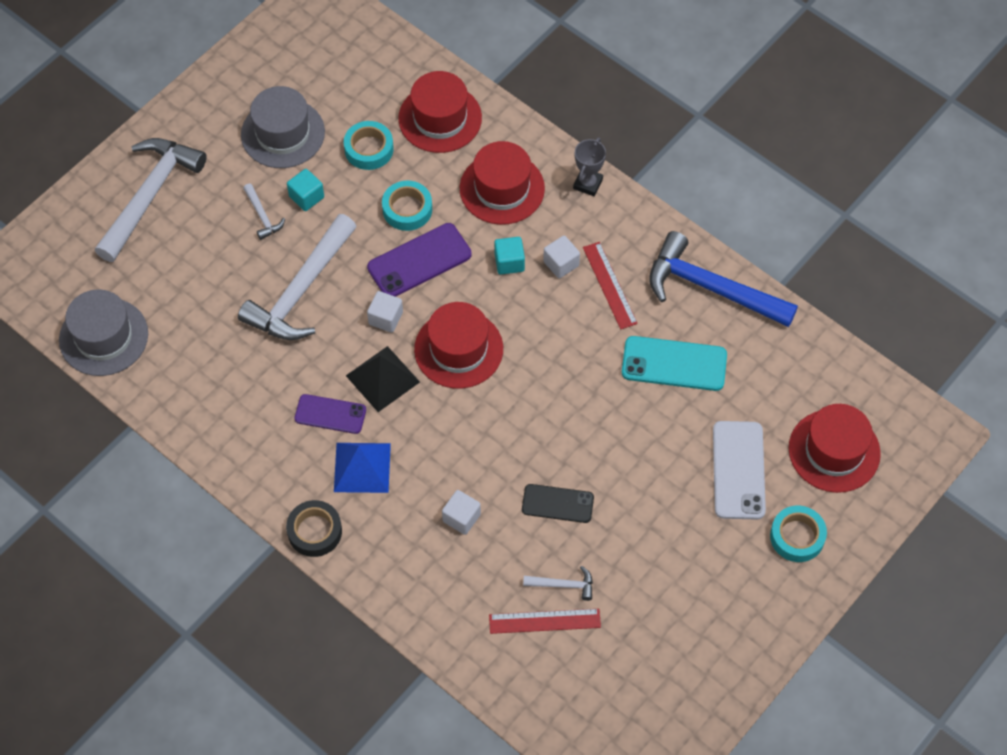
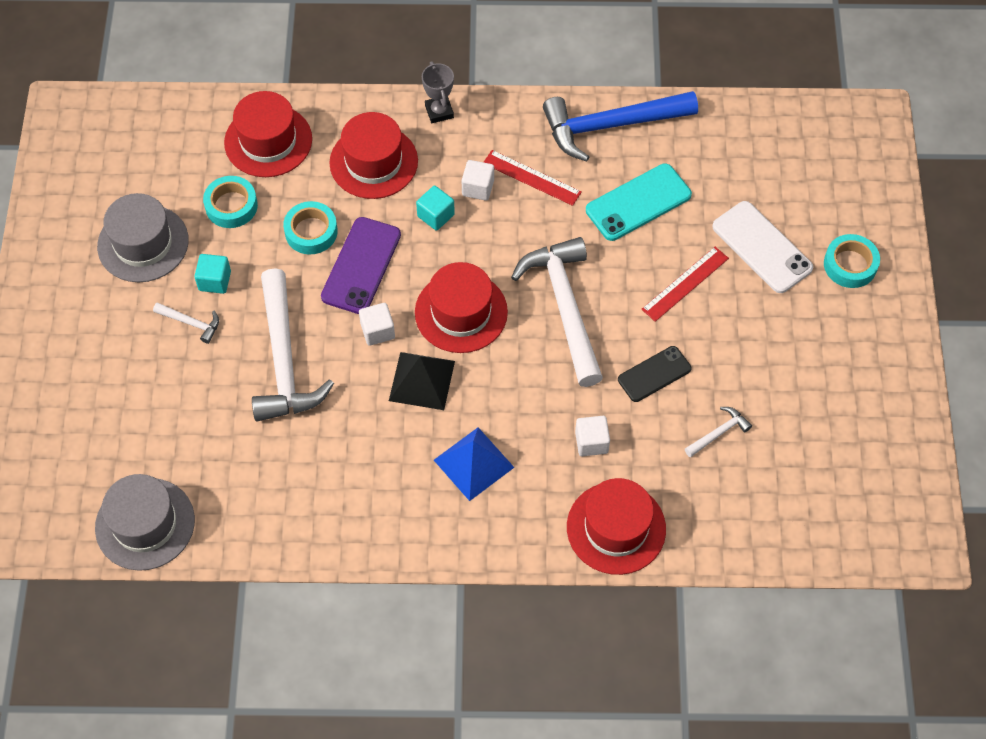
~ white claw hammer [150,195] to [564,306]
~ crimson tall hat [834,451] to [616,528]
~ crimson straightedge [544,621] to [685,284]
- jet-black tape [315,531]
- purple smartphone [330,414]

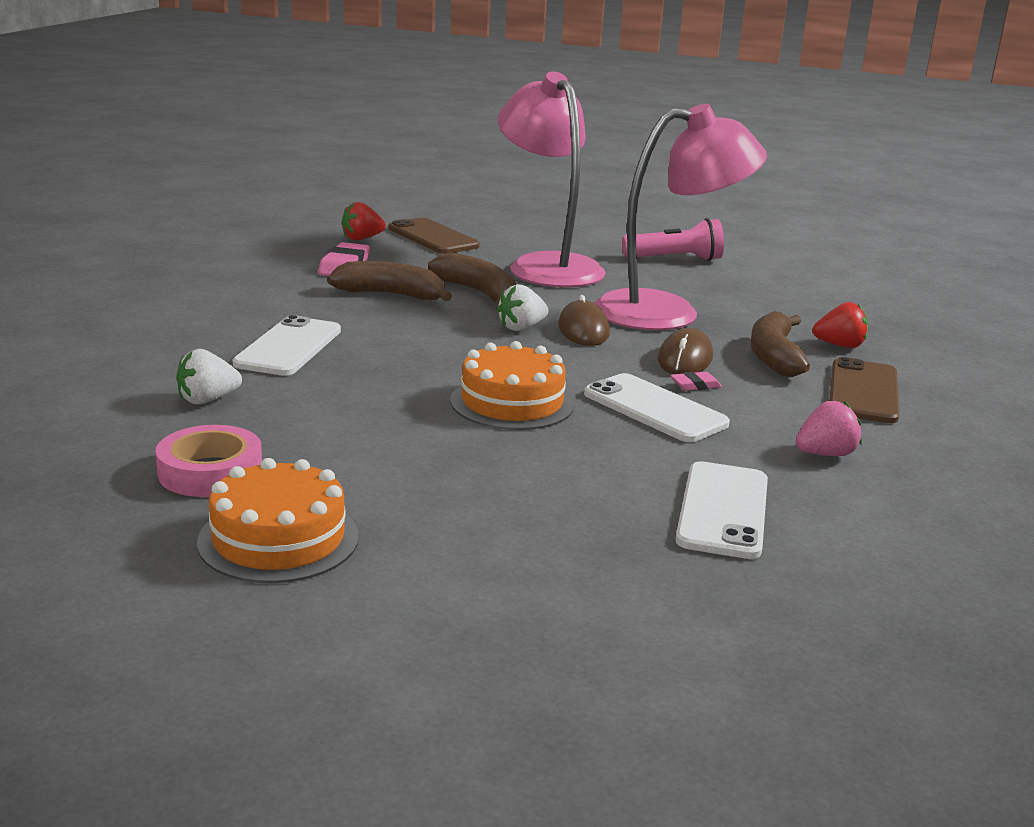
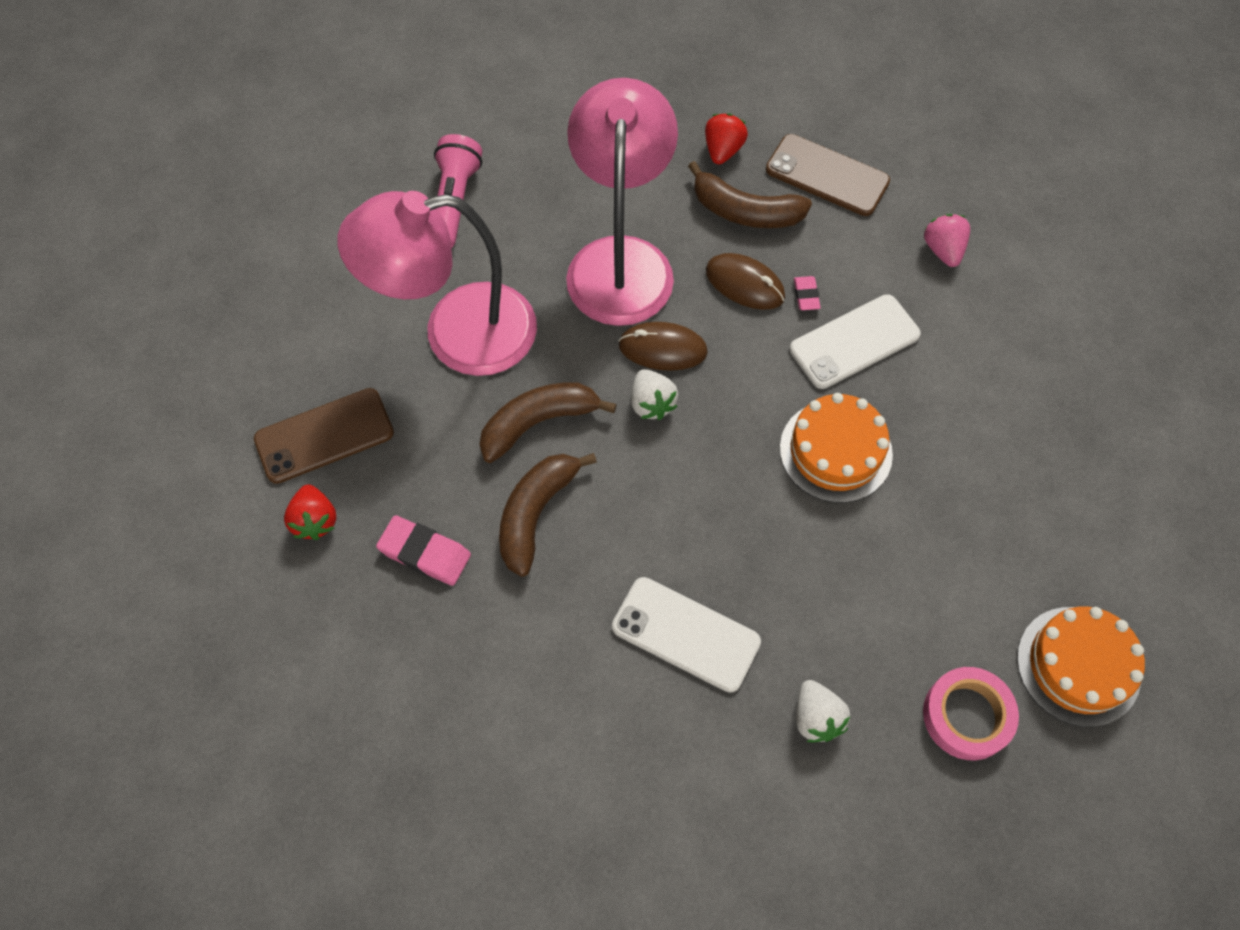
- white smartphone [723,510]

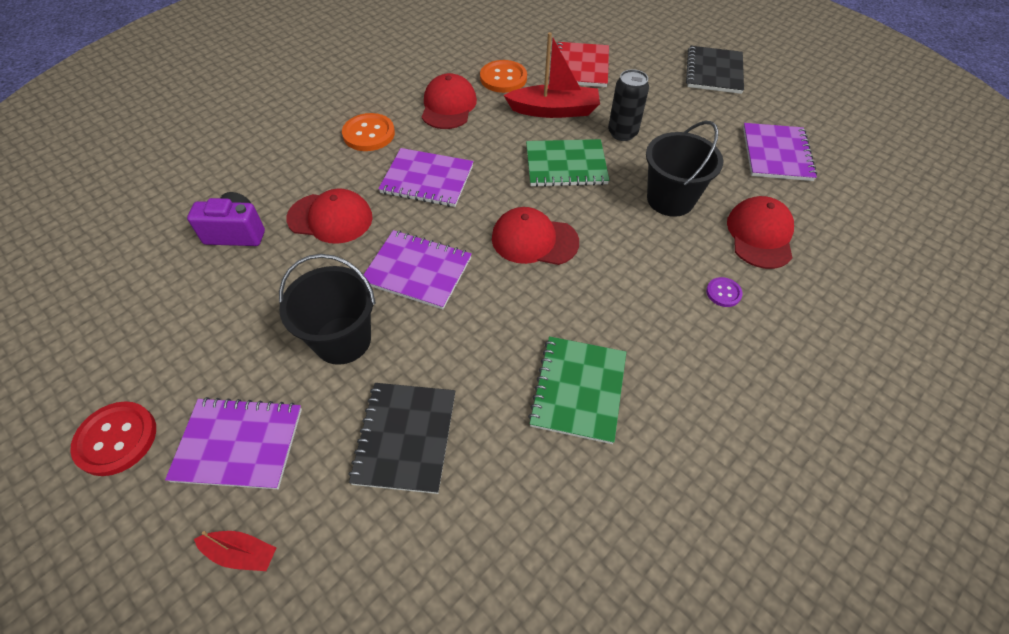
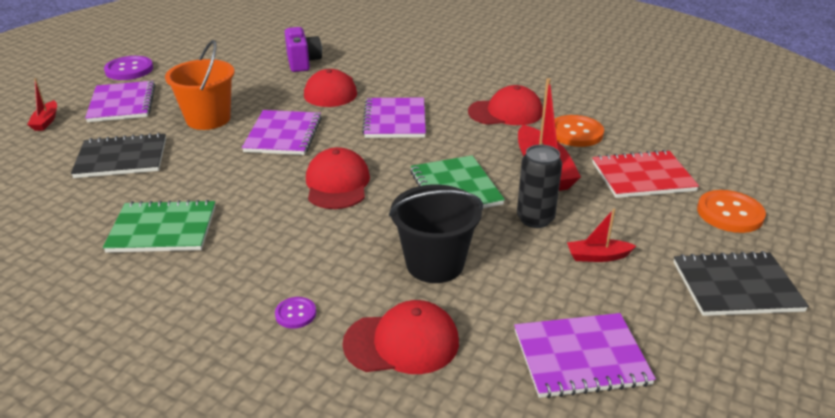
~ crimson shirt button [116,439] to purple shirt button [129,70]
~ jet-black bucket [342,340] to bright orange bucket [208,119]
+ crimson sailboat [597,256]
~ bright orange shirt button [369,134] to [730,213]

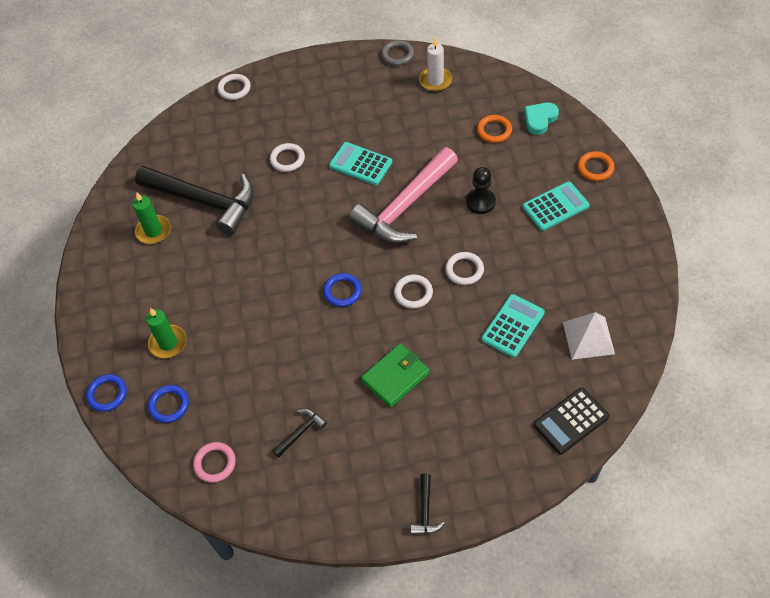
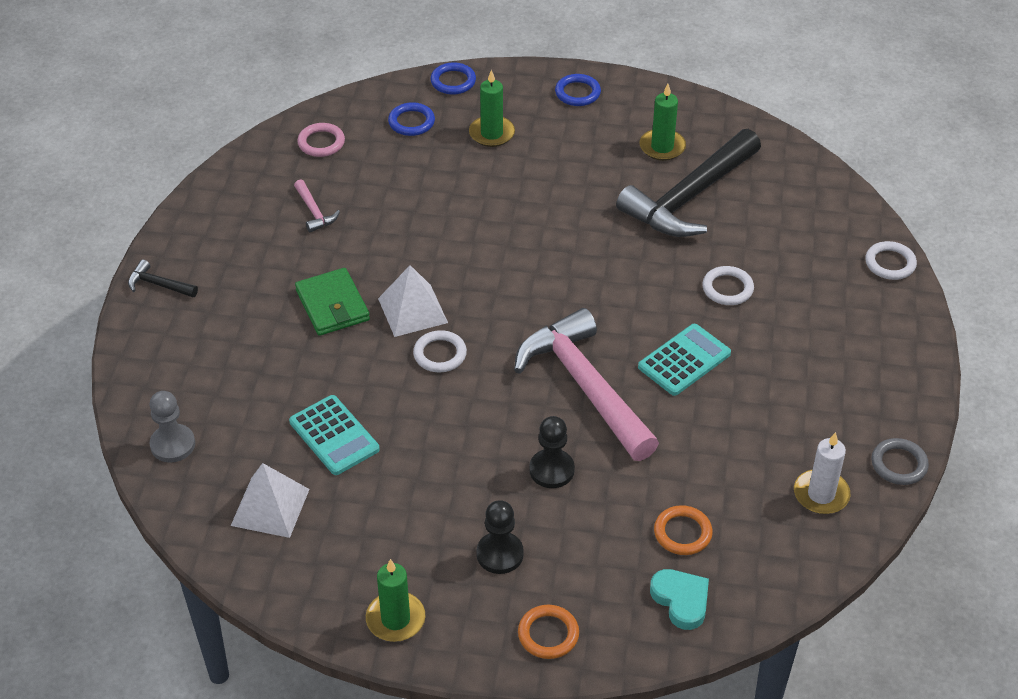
~ jet-black adding machine [571,421] to grey game pawn [173,445]
~ jet-black claw hammer [300,432] to pink claw hammer [314,212]
+ leaf-green pillar candle [395,619]
+ white pyramid [412,310]
~ teal adding machine [555,206] to jet-black game pawn [500,554]
~ royal blue torus [342,291] to [577,93]
- white torus [464,270]

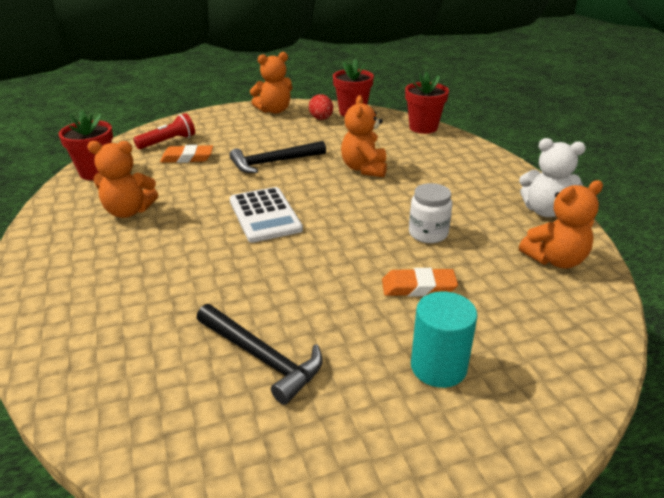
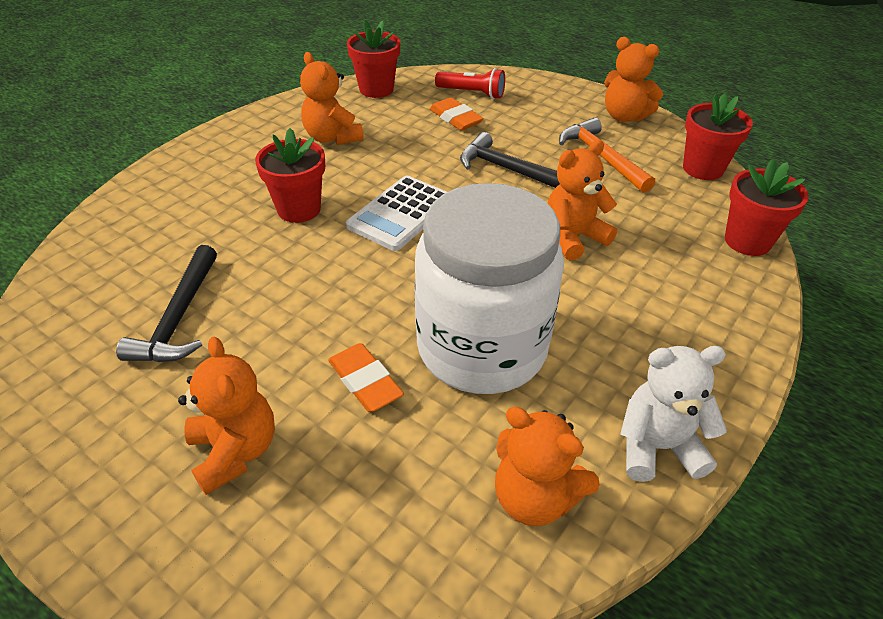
~ teal cylinder shape [438,367] to bright orange stuffed bear [235,451]
+ crimson flower pot [299,209]
~ white jam jar [428,233] = [482,348] x2.37
+ bright orange claw hammer [601,157]
~ white stuffed bear [545,211] = [657,447] 105 degrees clockwise
- crimson egg [321,119]

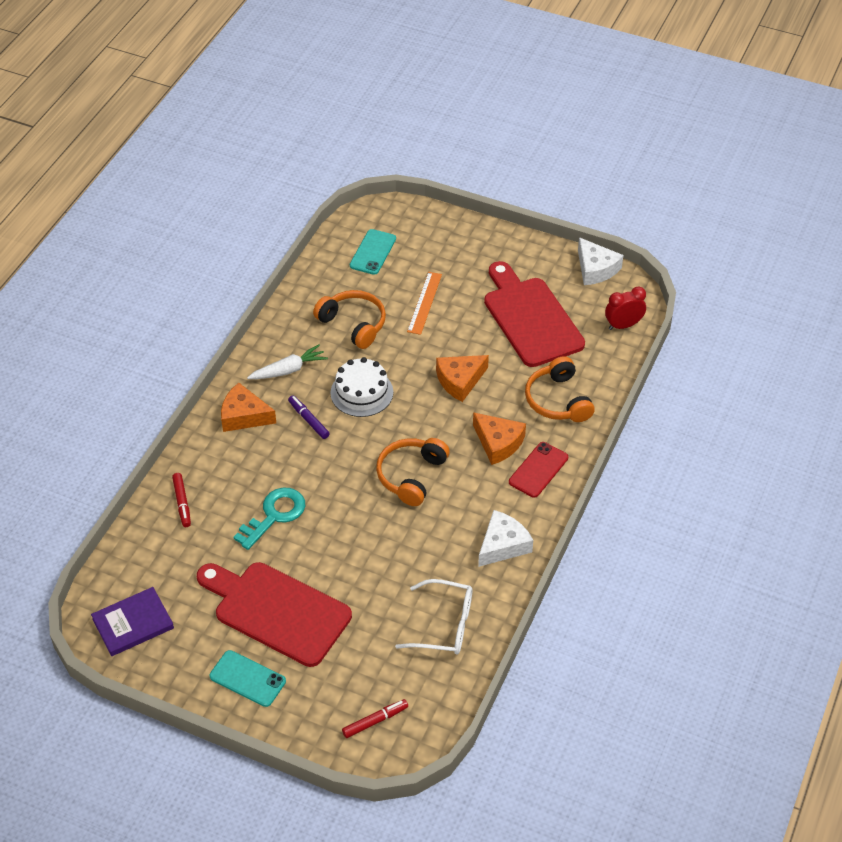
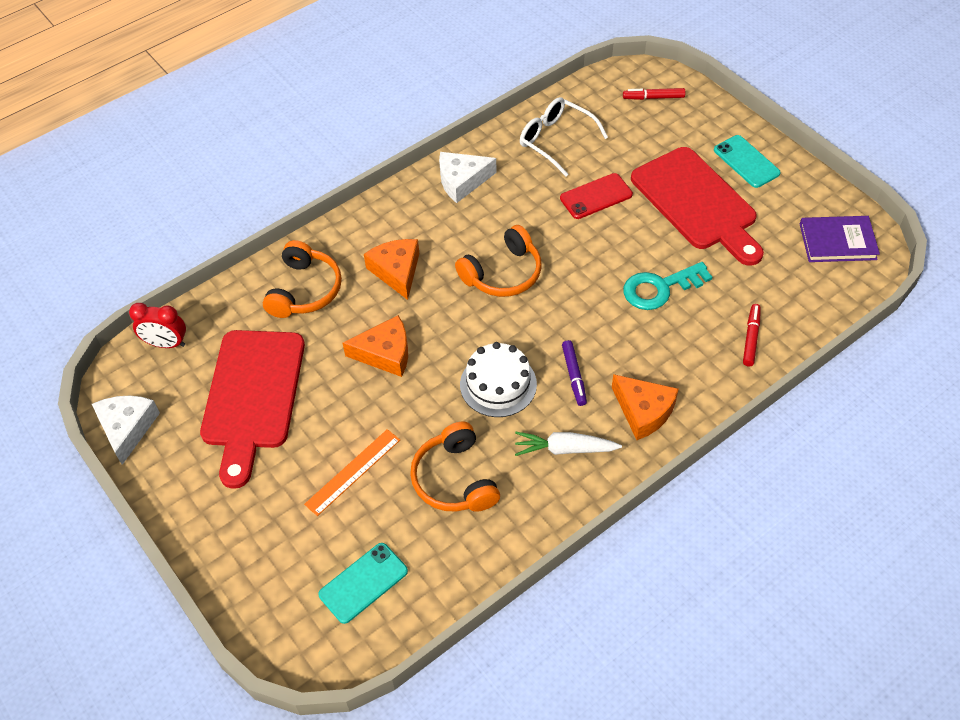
~ crimson smartphone [538,470] to [596,196]

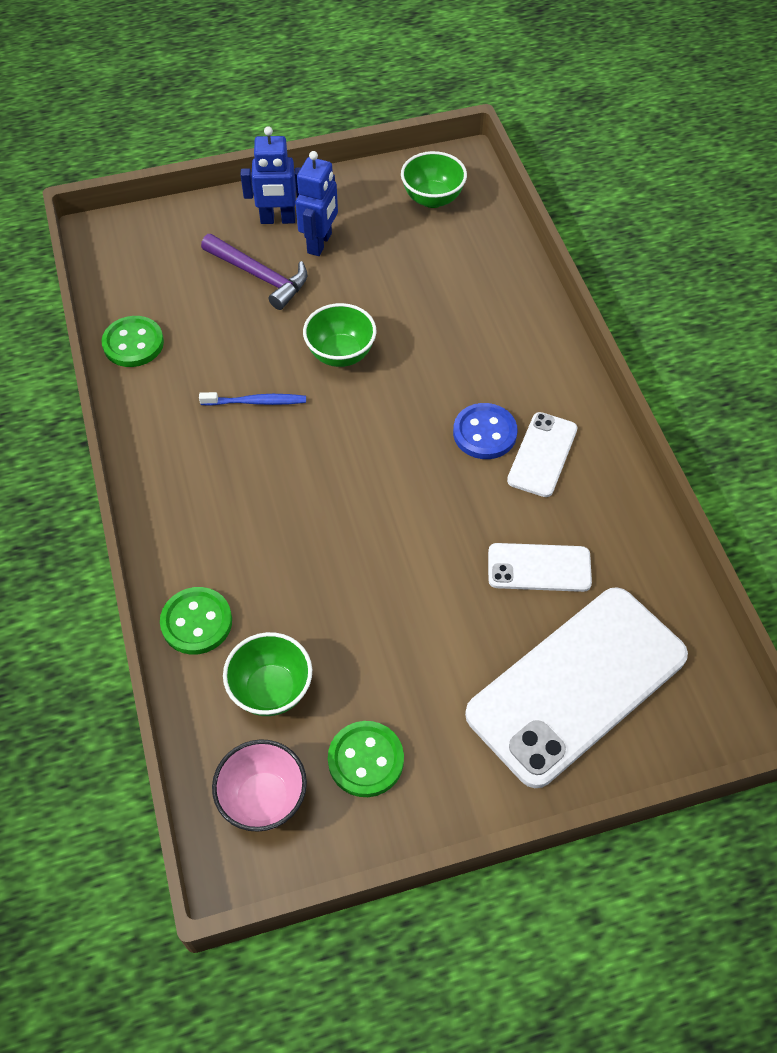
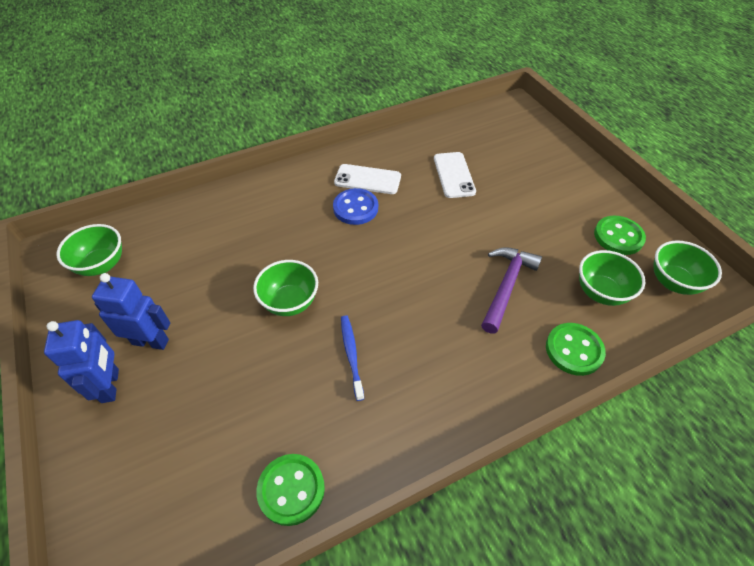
~ purple claw hammer [260,276] to [506,286]
~ pink bowl [263,799] to leaf-green bowl [673,282]
- white smartphone [577,685]

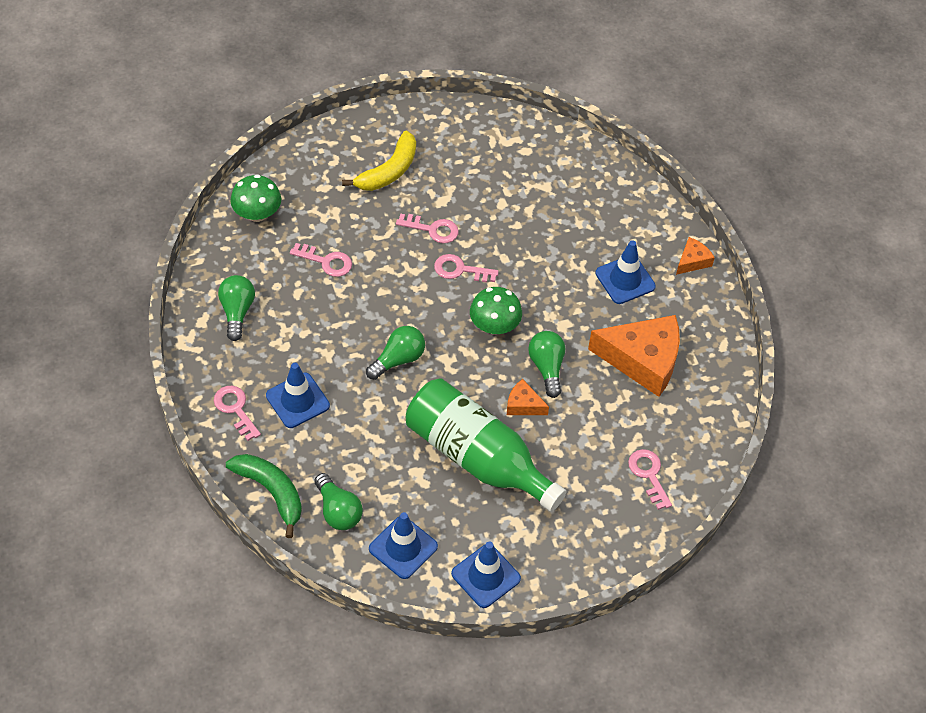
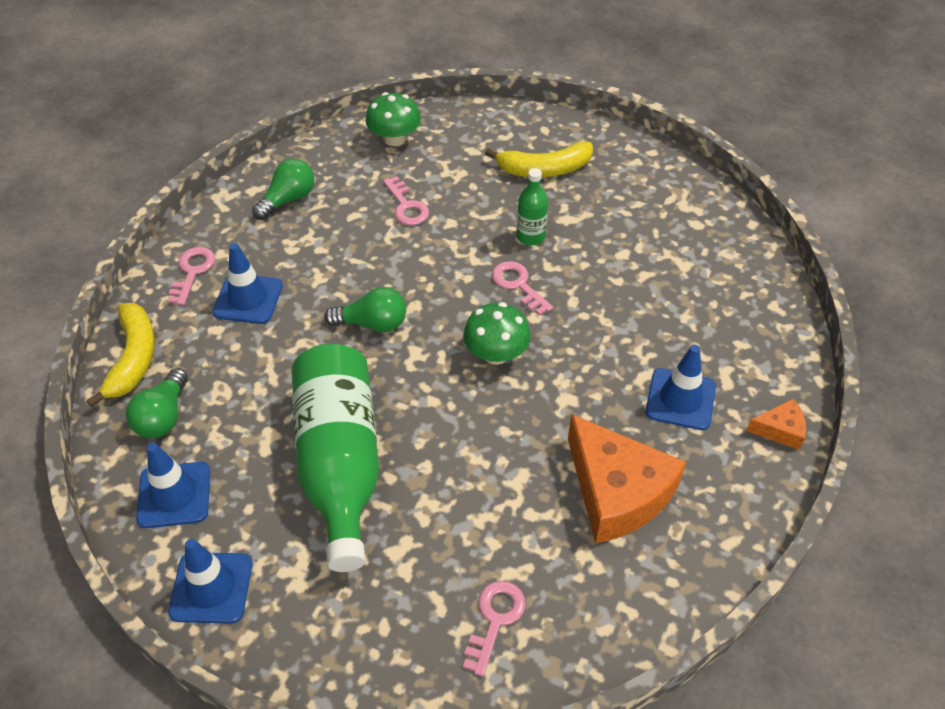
~ leaf-green banana fruit [271,492] to yellow banana fruit [133,358]
~ pink door key [432,229] to leaf-green drink bottle [530,237]
- bright orange piece of cheese [523,405]
- leaf-green light bulb [547,367]

